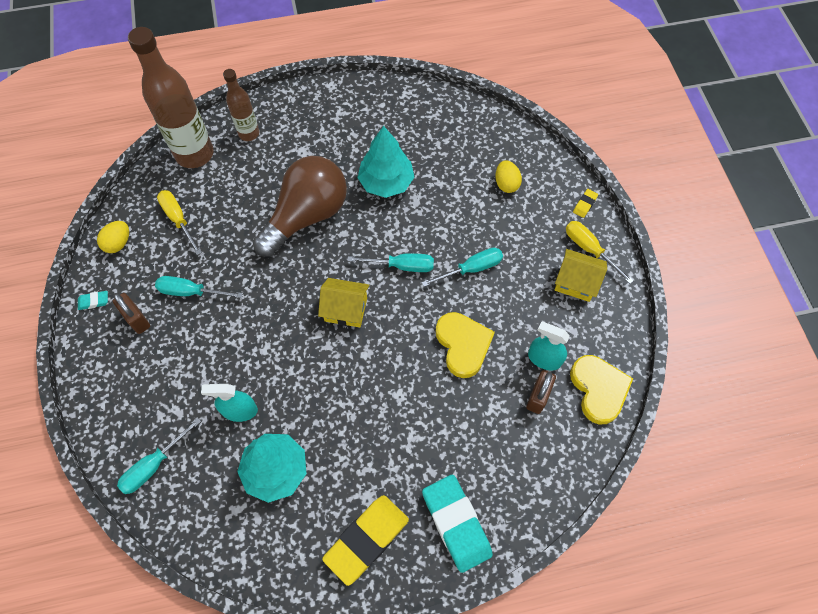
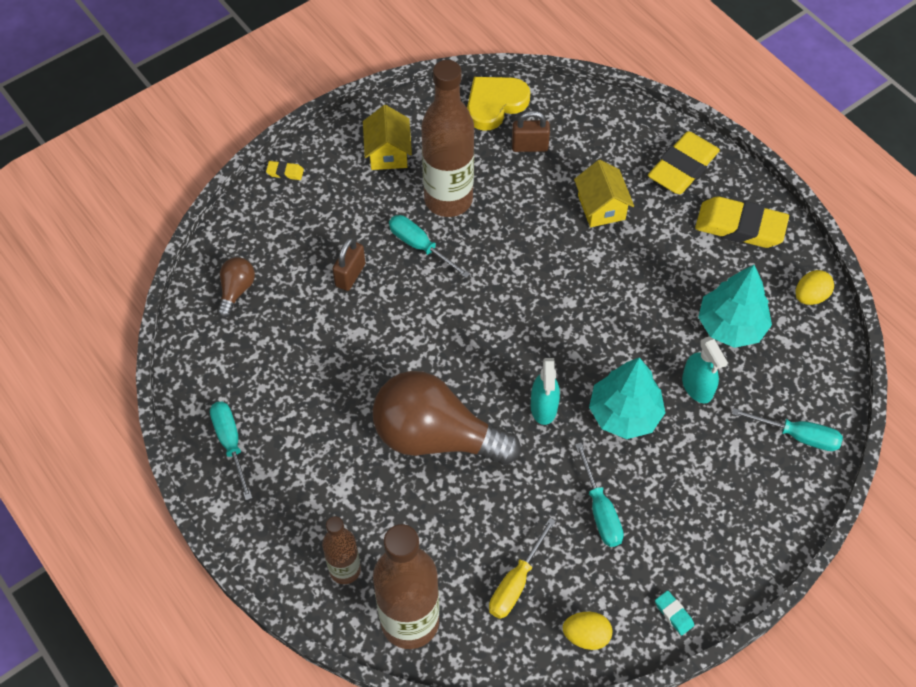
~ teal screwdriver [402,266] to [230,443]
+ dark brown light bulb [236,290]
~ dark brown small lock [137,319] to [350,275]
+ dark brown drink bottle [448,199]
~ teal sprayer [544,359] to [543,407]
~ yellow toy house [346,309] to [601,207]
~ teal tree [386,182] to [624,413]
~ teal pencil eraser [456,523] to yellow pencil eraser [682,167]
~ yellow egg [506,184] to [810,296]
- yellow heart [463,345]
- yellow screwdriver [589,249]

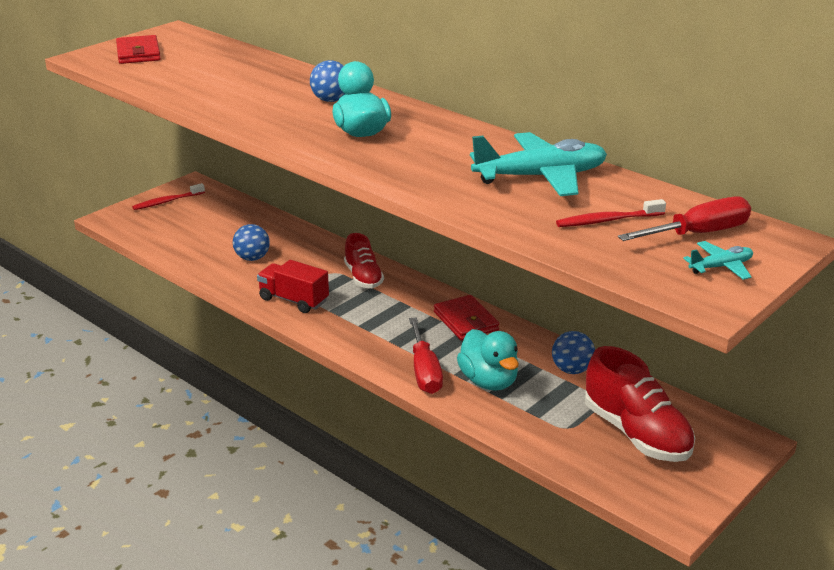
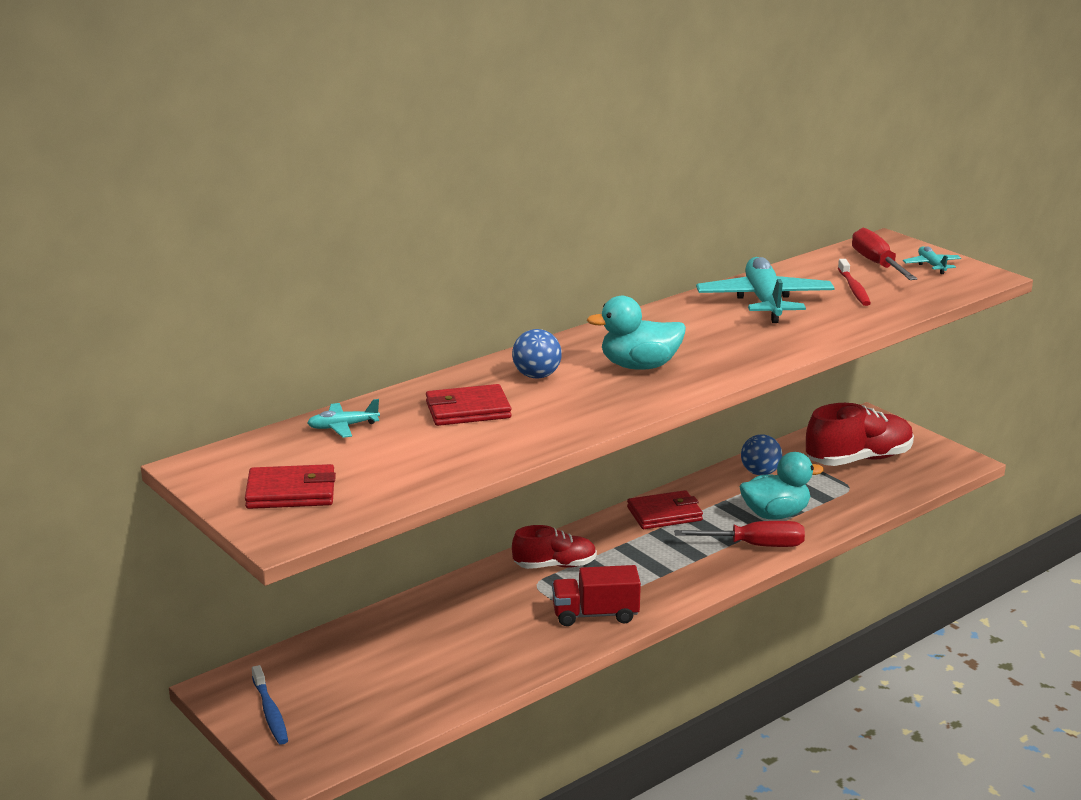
~ crimson tooth brush [167,201] to royal blue tooth brush [270,712]
+ teal aeroplane [343,427]
+ crimson billfold [468,410]
~ crimson truck [294,300] = [595,614] 45 degrees clockwise
- royal blue play ball [252,258]

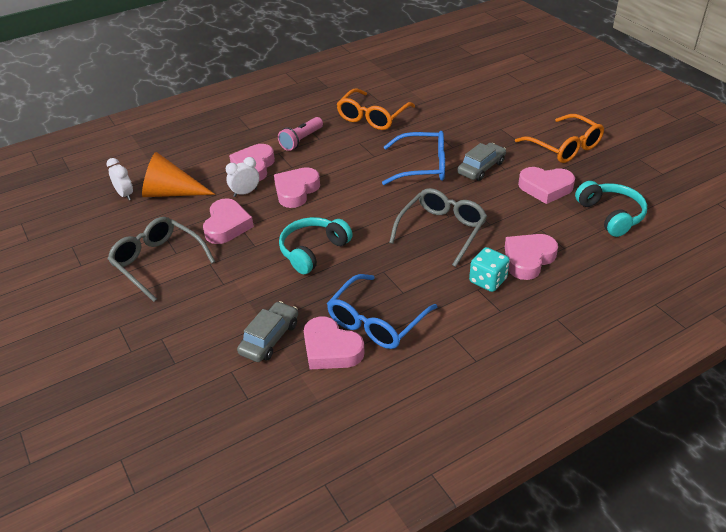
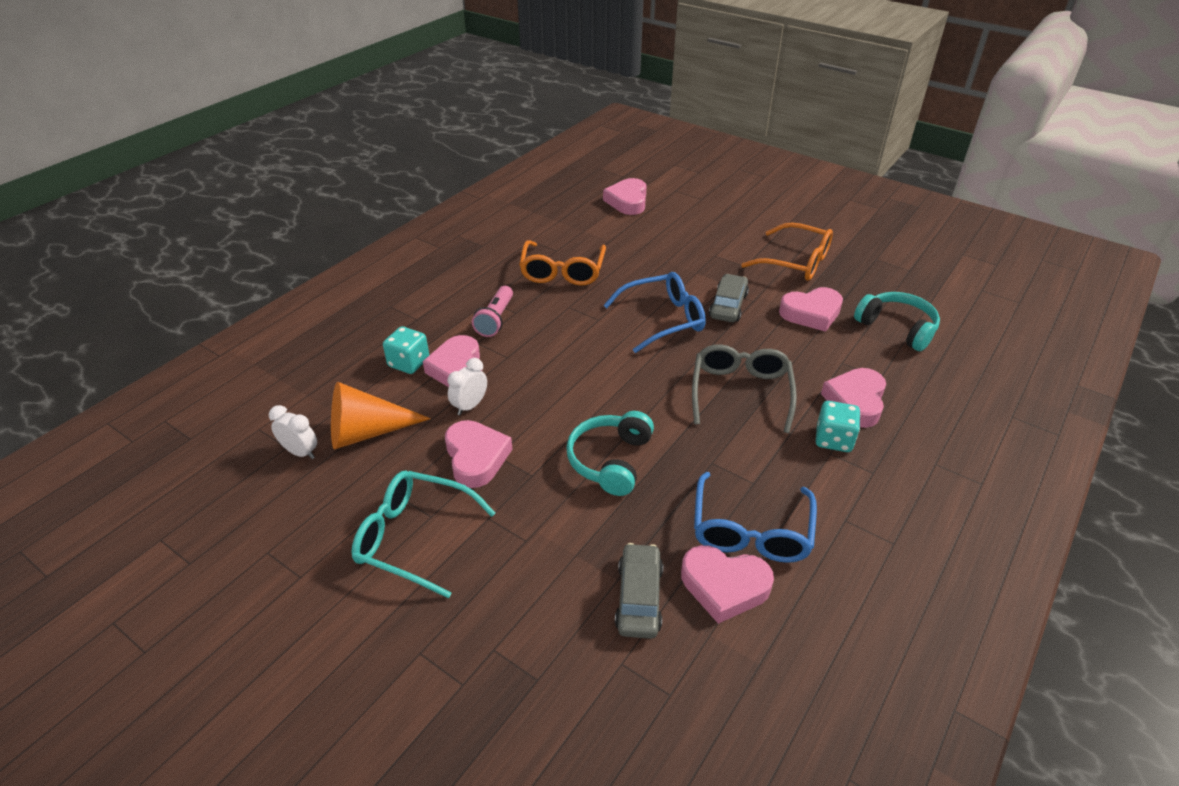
~ grey spectacles [158,262] to teal spectacles [414,538]
+ teal game die [409,363]
~ pink heart [296,191] to [627,201]

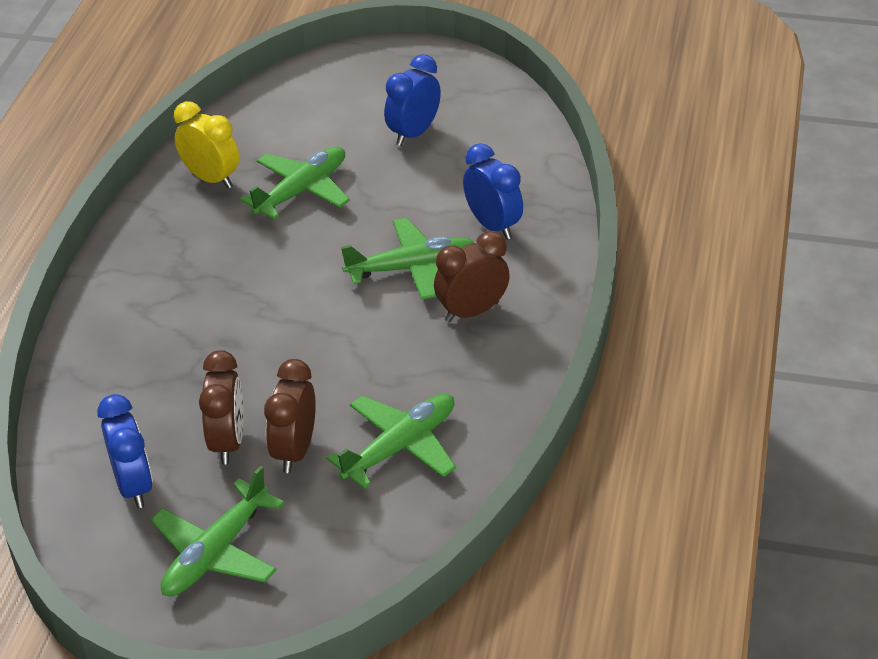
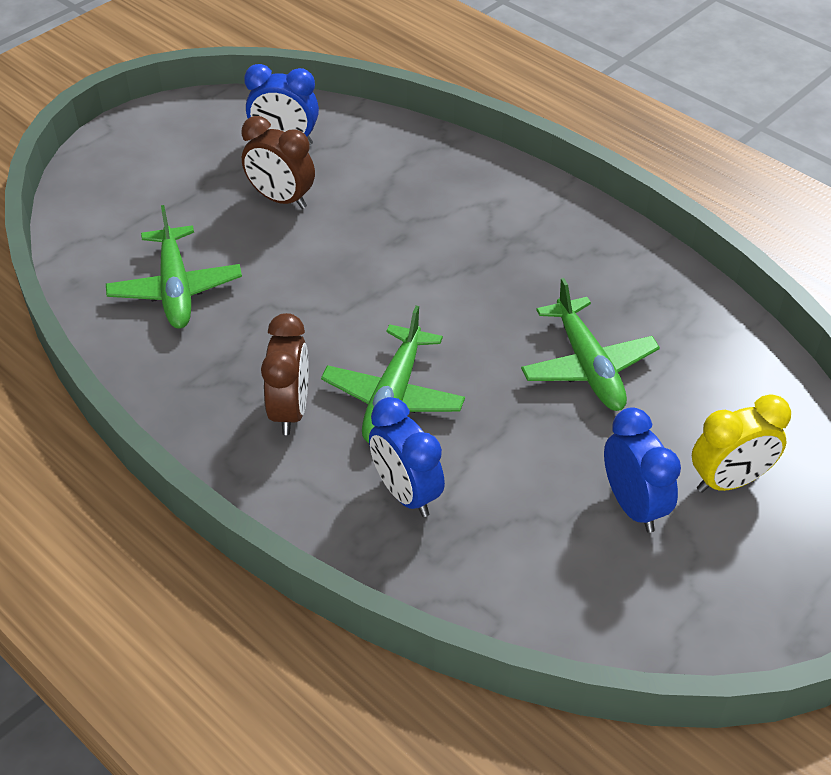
~ royal blue bedside clock [493,226] = [406,493] 60 degrees clockwise
~ yellow bedside clock [211,179] to [729,481]
- leaf-green aeroplane [216,552]
- dark brown bedside clock [294,451]

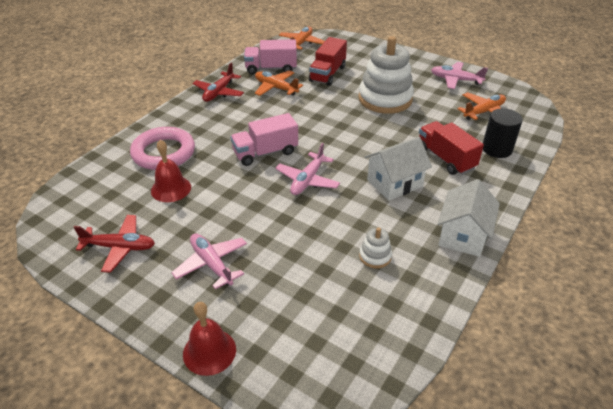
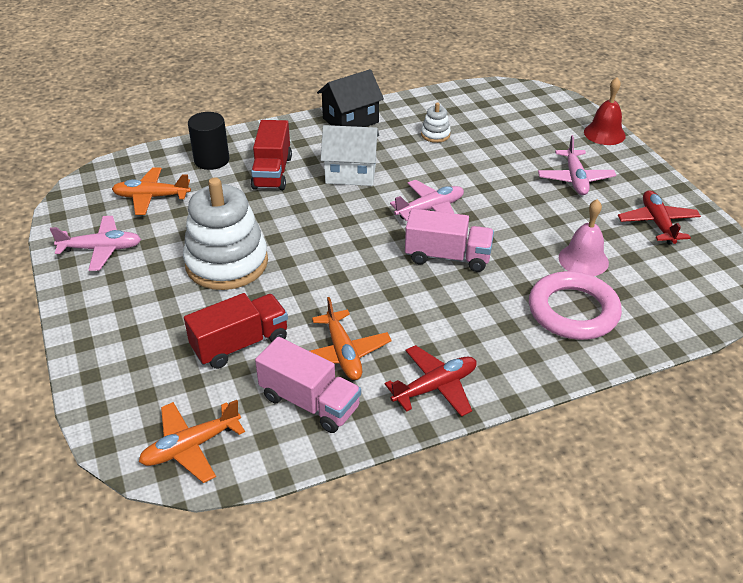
~ pink aeroplane [455,80] = [101,249] 60 degrees counterclockwise
~ white toy house [463,235] to jet-black toy house [350,120]
~ crimson bell [171,189] to pink bell [583,260]
~ crimson aeroplane [119,247] = [657,223] 45 degrees clockwise

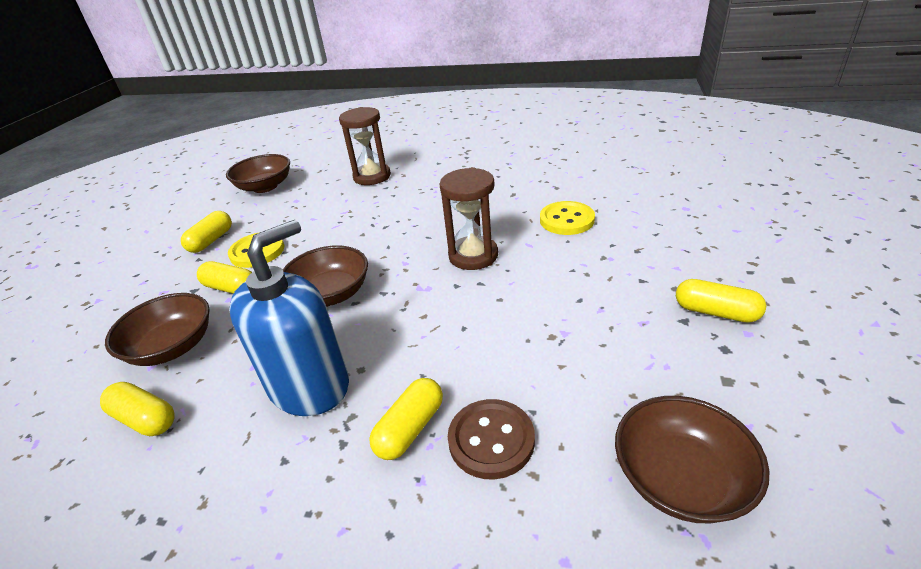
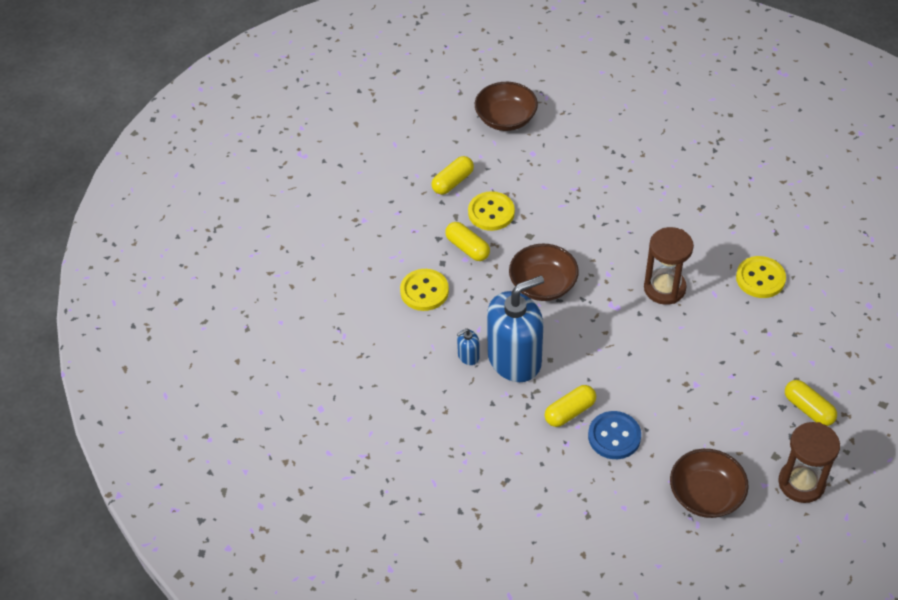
~ dark brown bowl [172,347] to yellow shirt button [424,291]
+ royal blue soap dispenser [468,356]
~ dark brown shirt button [491,440] to royal blue shirt button [614,436]
~ dark brown sandglass [372,177] to [801,483]
- yellow capsule [145,419]

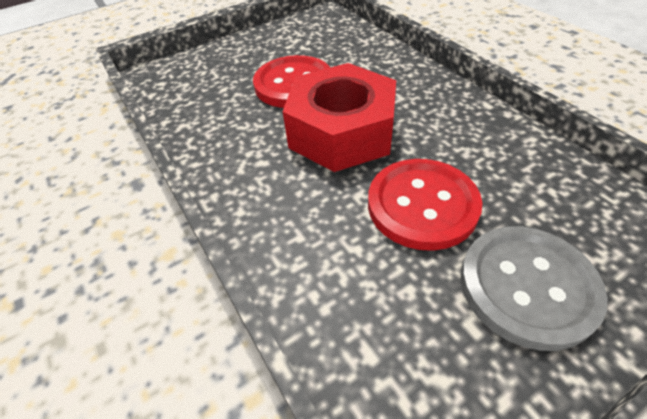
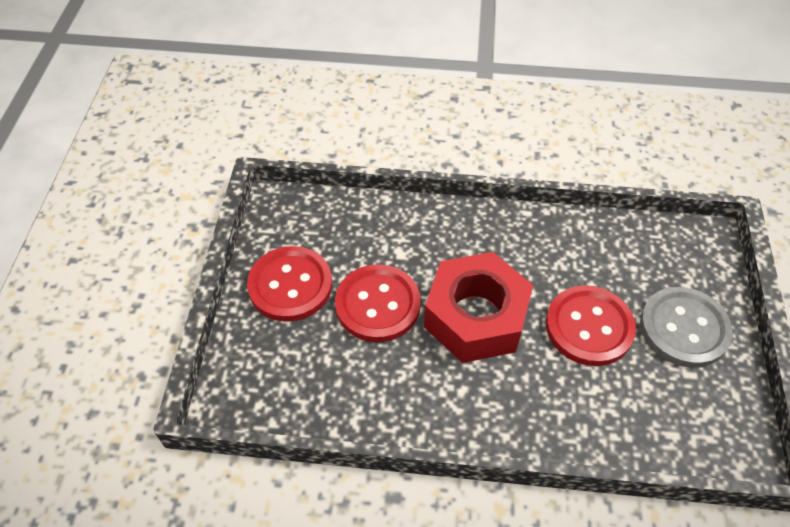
+ crimson shirt button [290,285]

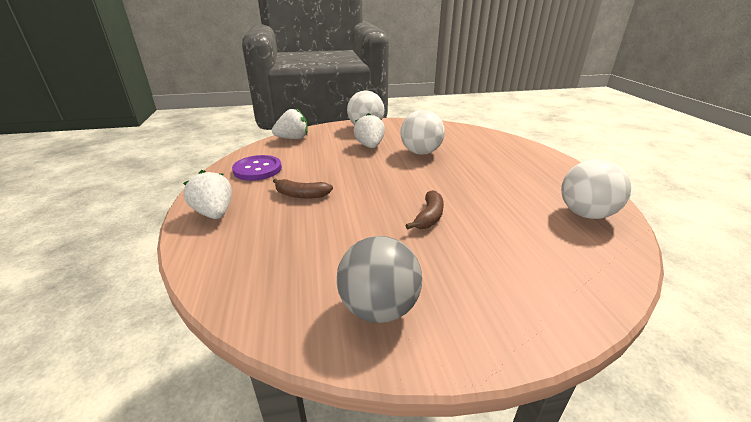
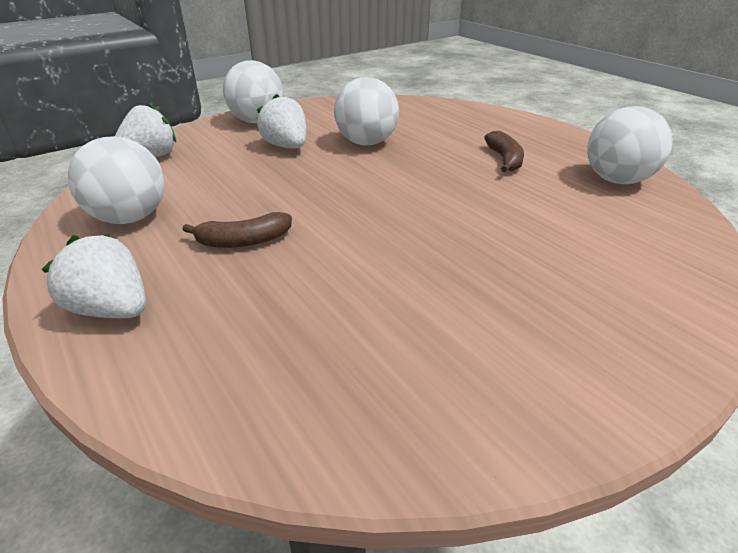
~ purple shirt button [257,169] to white play ball [130,218]
~ dark brown banana fruit [429,217] to [505,159]
- grey play ball [379,308]

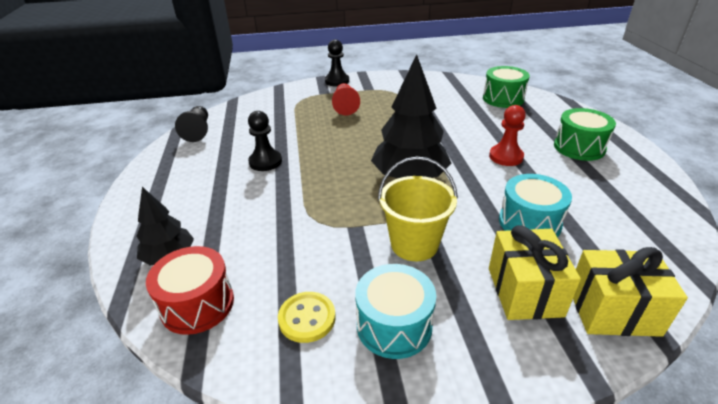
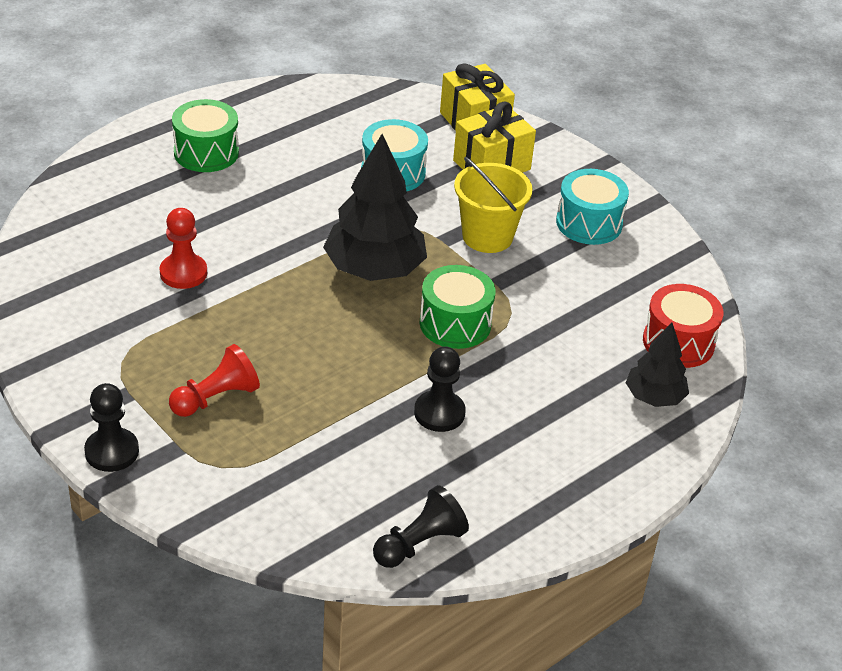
~ crimson game pawn [506,157] to [183,273]
~ leaf-green snare drum [503,98] to [455,323]
- yellow shirt button [307,318]

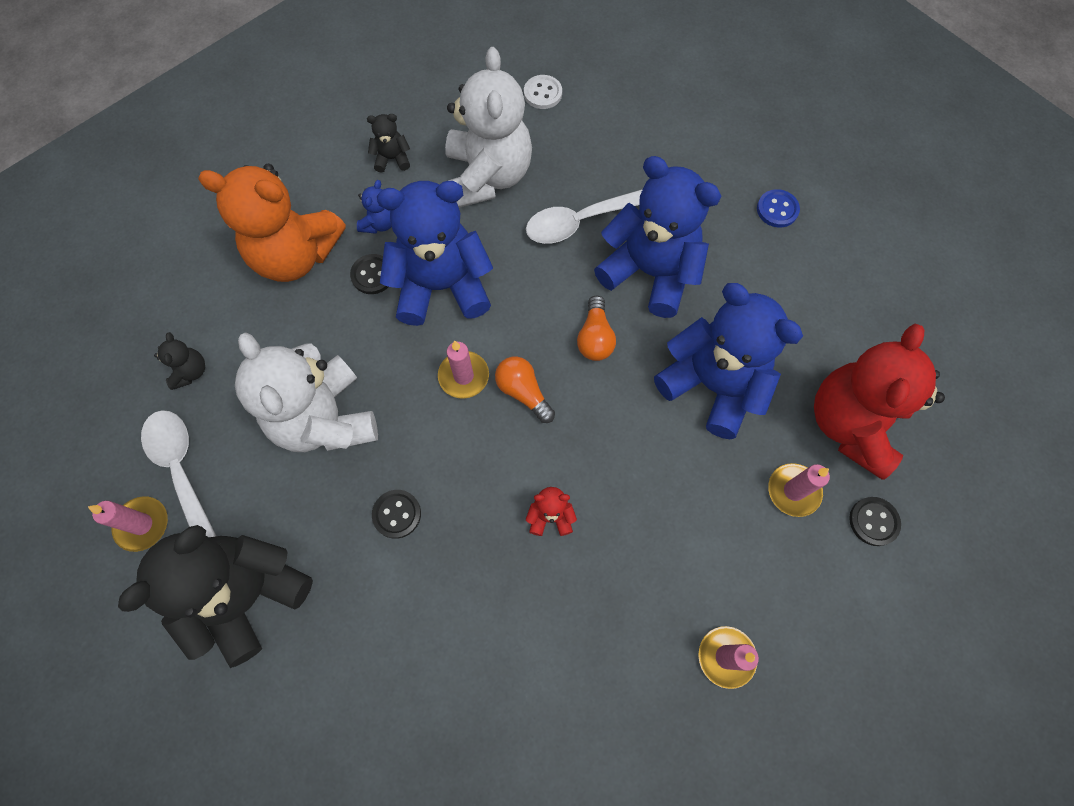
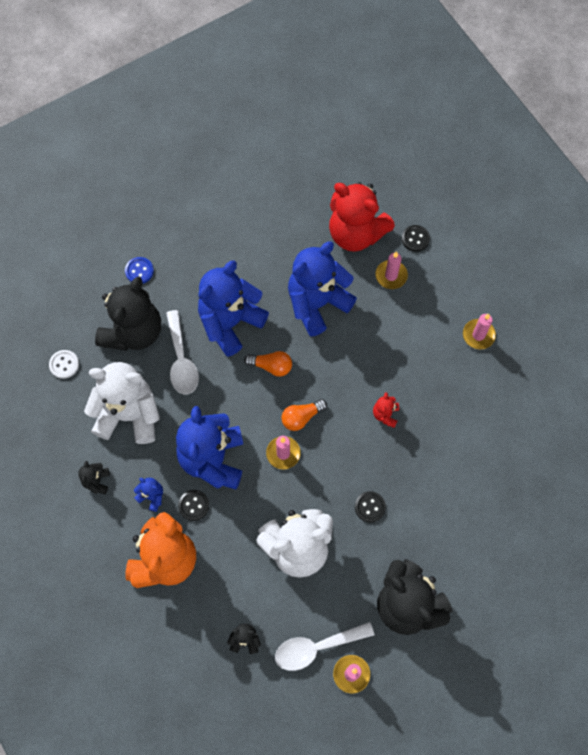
+ jet-black stuffed bear [133,332]
~ royal blue shirt button [777,209] to [139,271]

